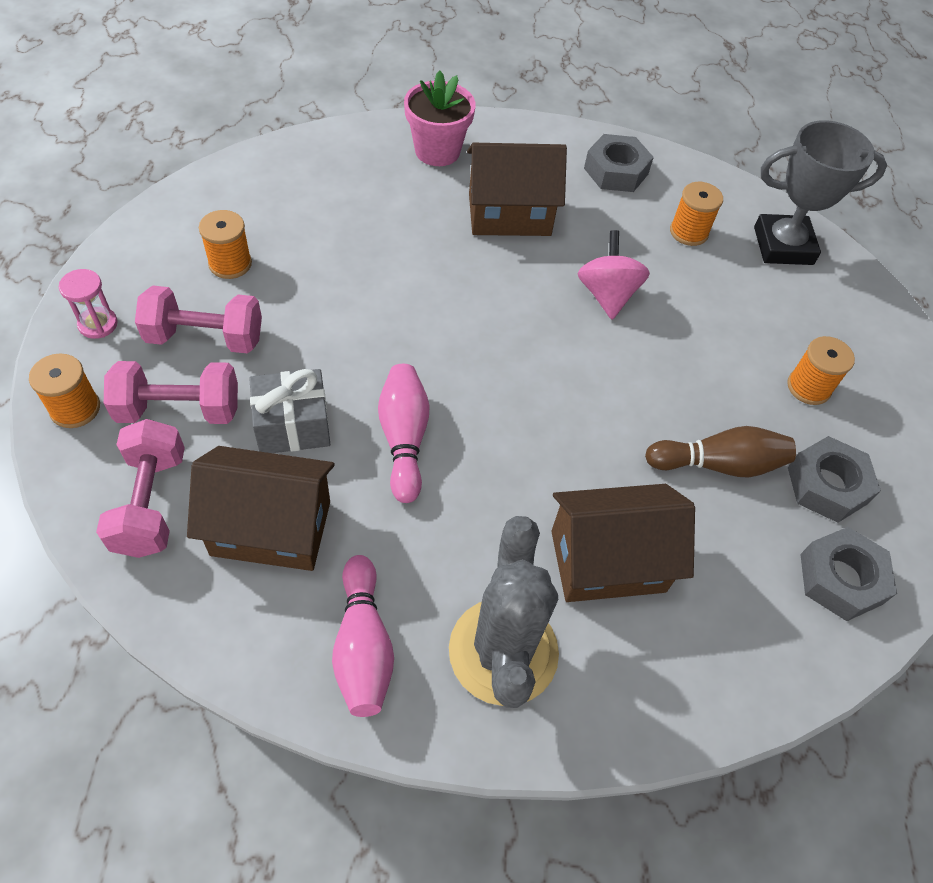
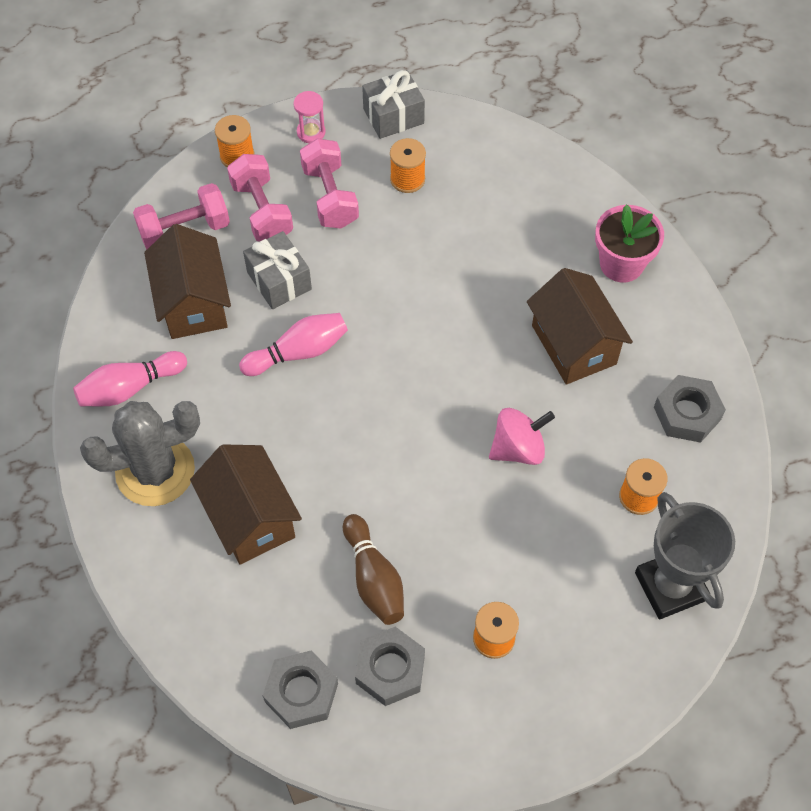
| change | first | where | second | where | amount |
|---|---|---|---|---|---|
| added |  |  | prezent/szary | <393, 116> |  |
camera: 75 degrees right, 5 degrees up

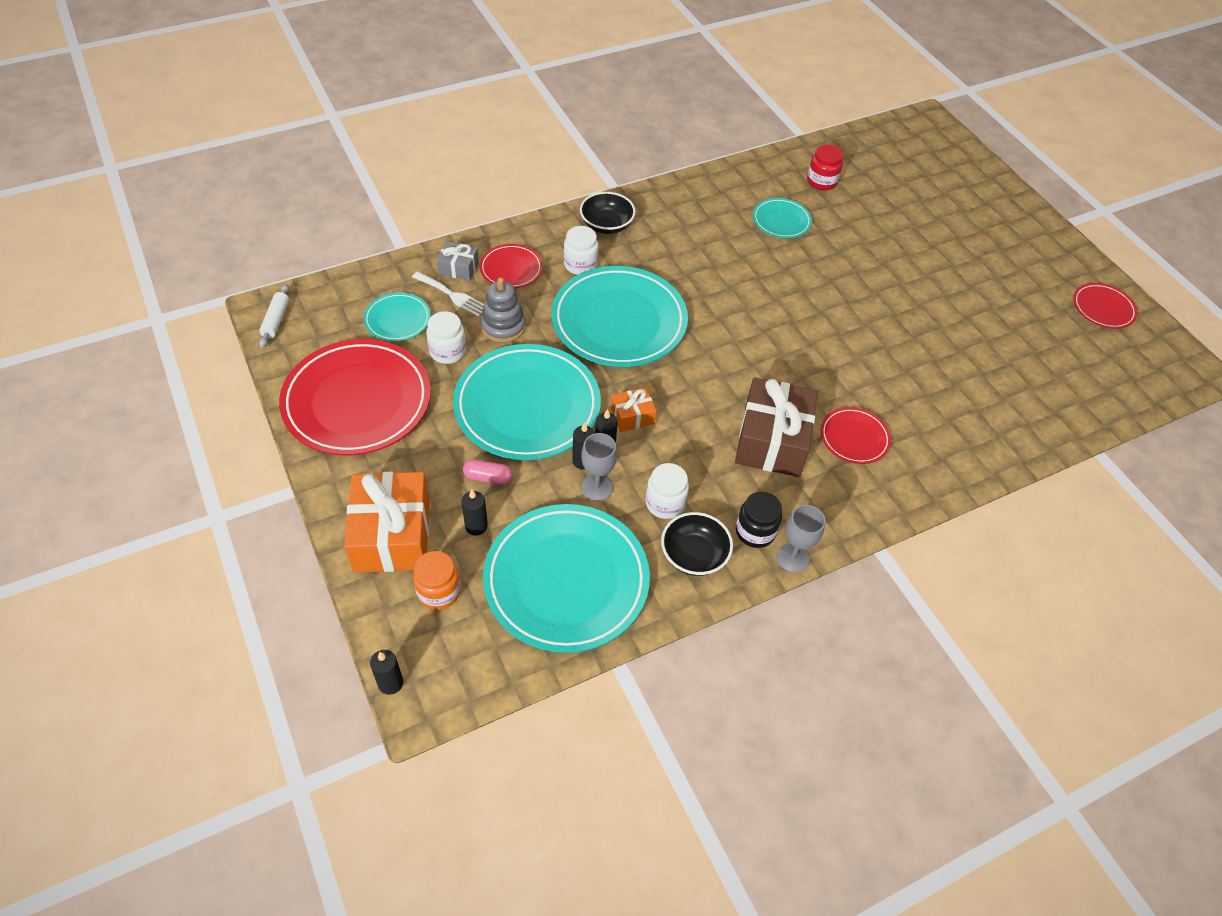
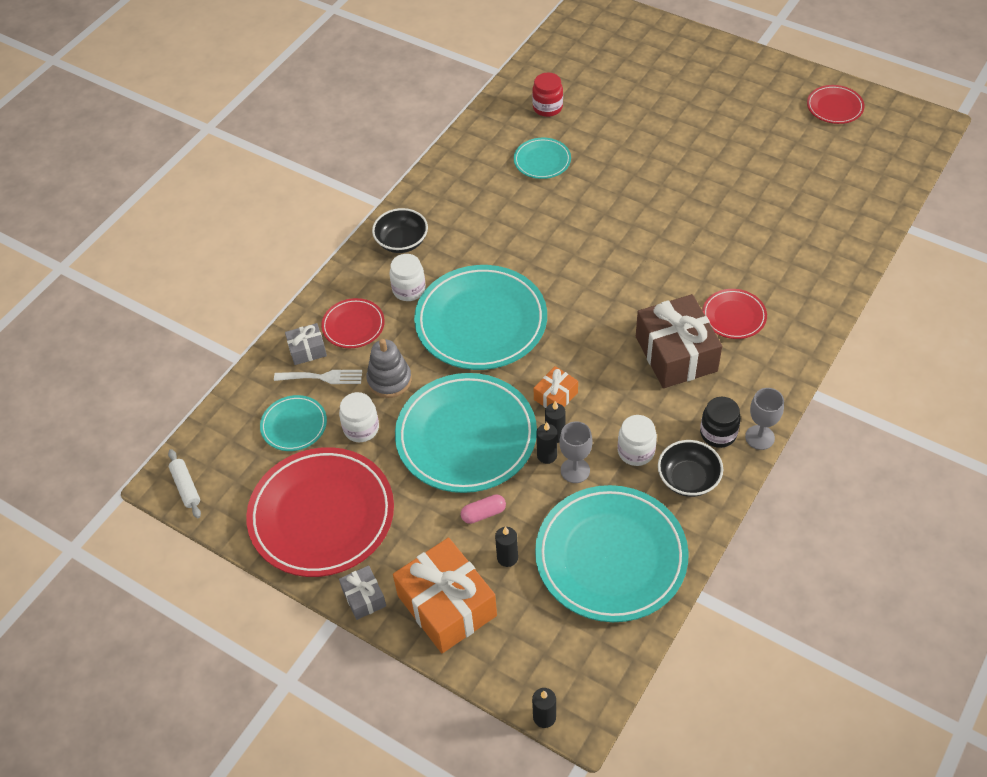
| change | first | where | second | where | amount |
|---|---|---|---|---|---|
| removed | słoik/pomarańczowy | <439, 591> |  |  |  |
| added |  |  | prezent/szary | <364, 597> |  |
camera: 25 degrees left, 0 degrees up

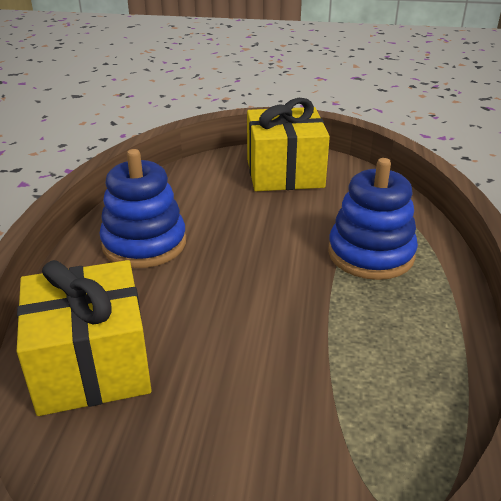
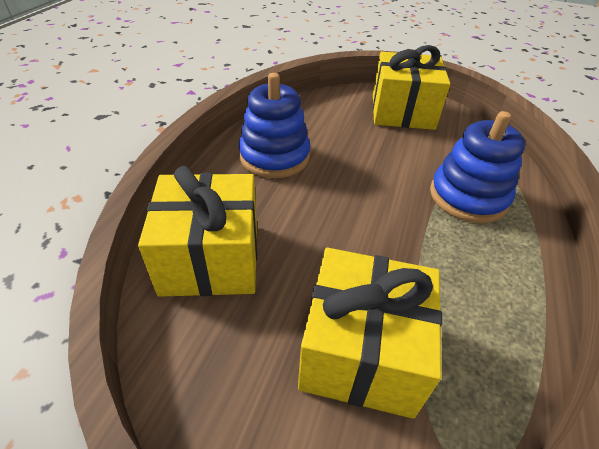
| change | first | where | second | where | amount |
|---|---|---|---|---|---|
| added |  |  | prezent/żółty | <361, 351> |  |
camera: 10 degrees right, 10 degrees up

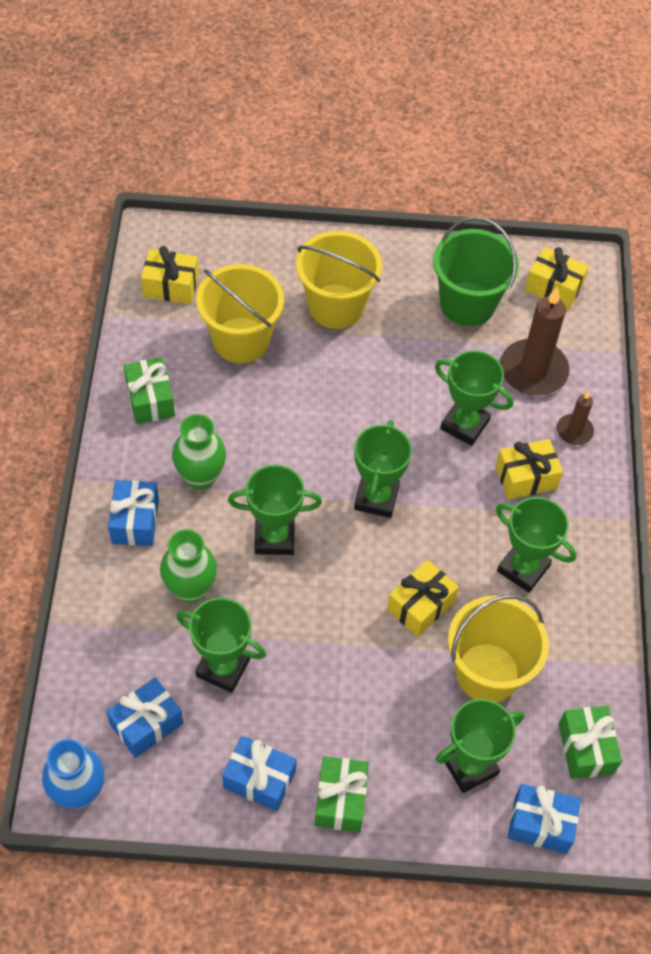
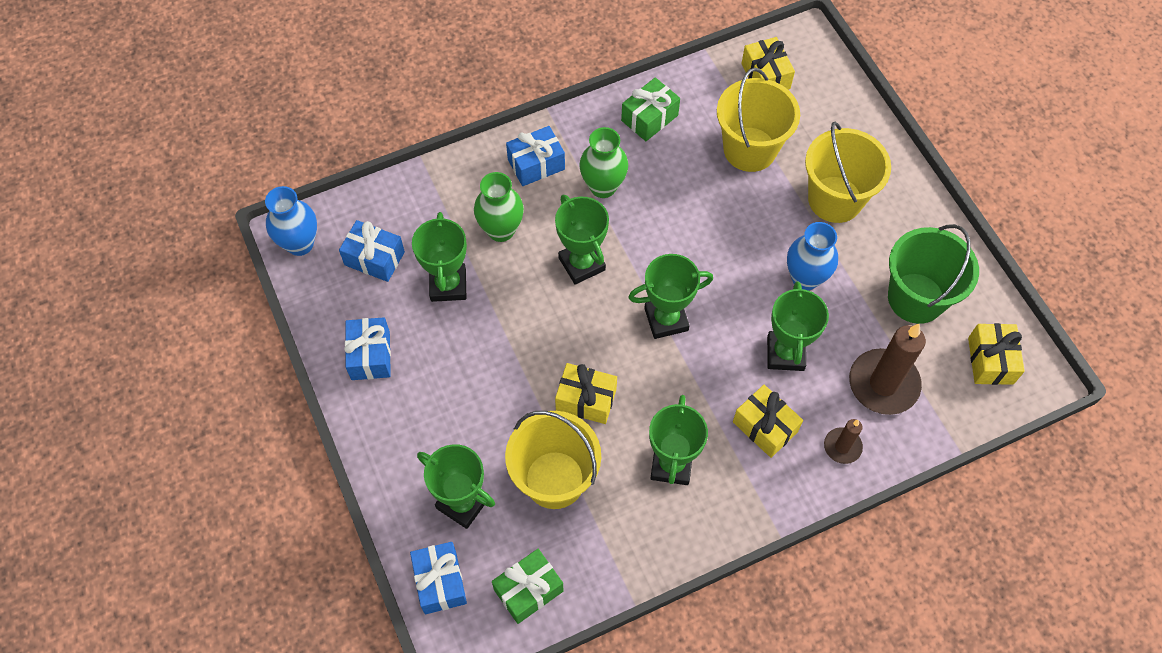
| change | first | where | second | where | amount |
|---|---|---|---|---|---|
| removed | prezent/zielony | <340, 800> |  |  |  |
| added |  |  | wazon/niebieski | <805, 278> |  |
camera: 65 degrees right, 5 degrees up

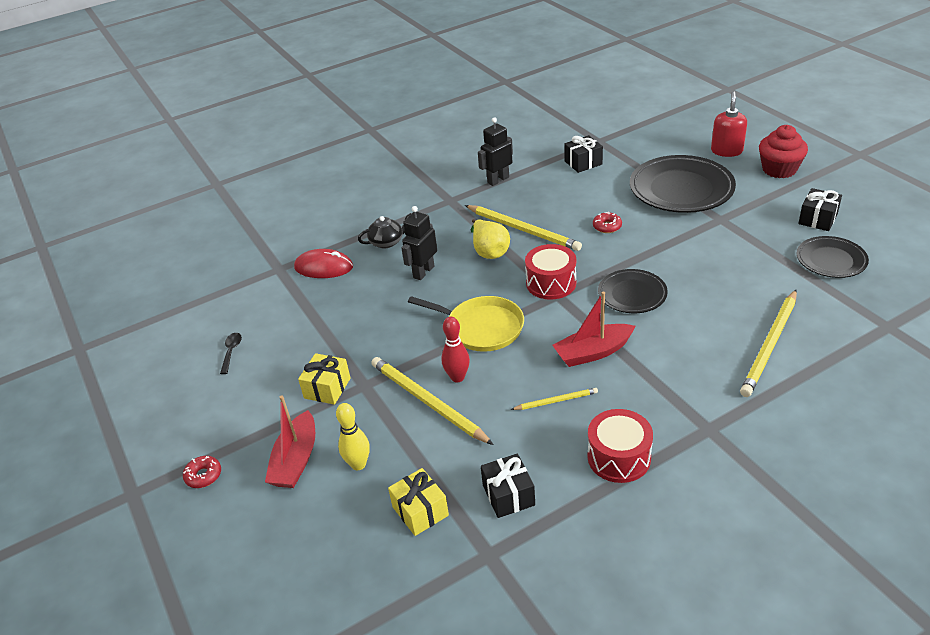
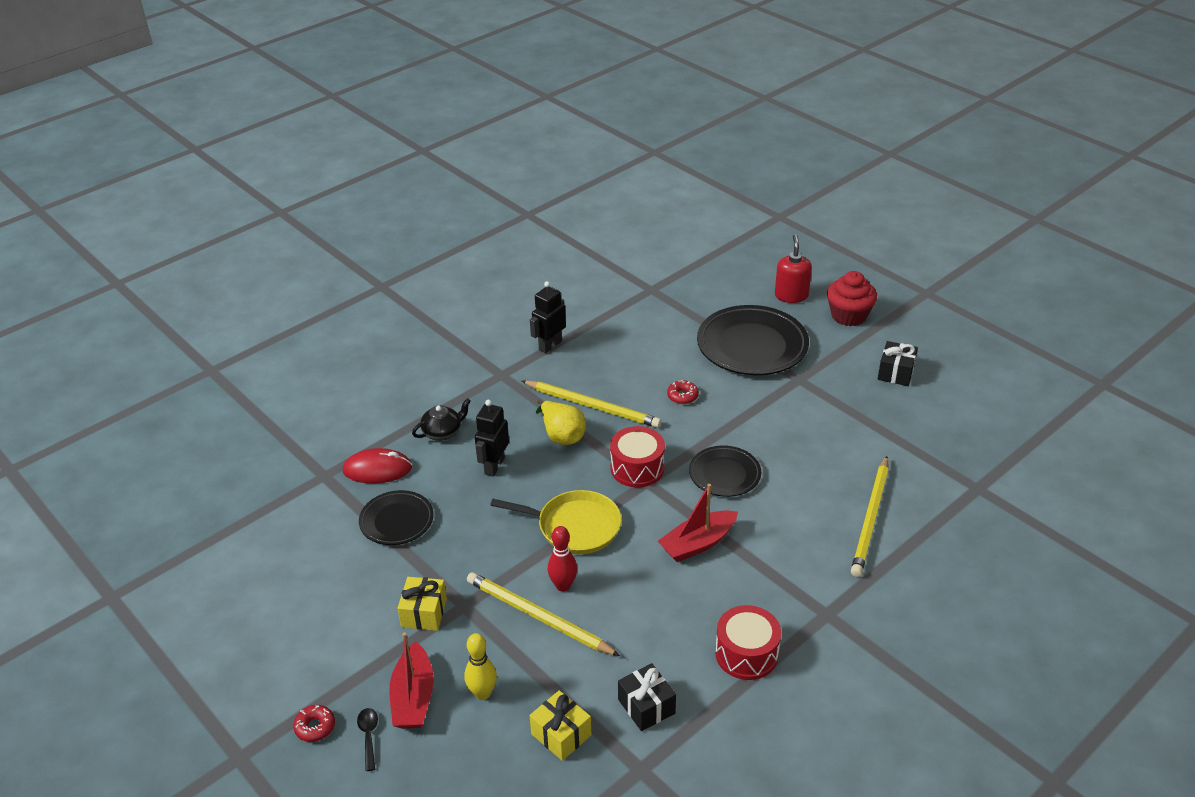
| change | first | where | second | where | amount |
|---|---|---|---|---|---|
| removed | prezent/czarny | <583, 163> |  |  |  |
| moved | talerz/czarny | <831, 260> |  | <397, 521> |  |
| moved | łyżka/czarny | <231, 352> |  | <369, 736> |  |
| removed | ołówek/żółty | <556, 401> |  |  |  |
camera: 15 degrees left, 0 degrees up

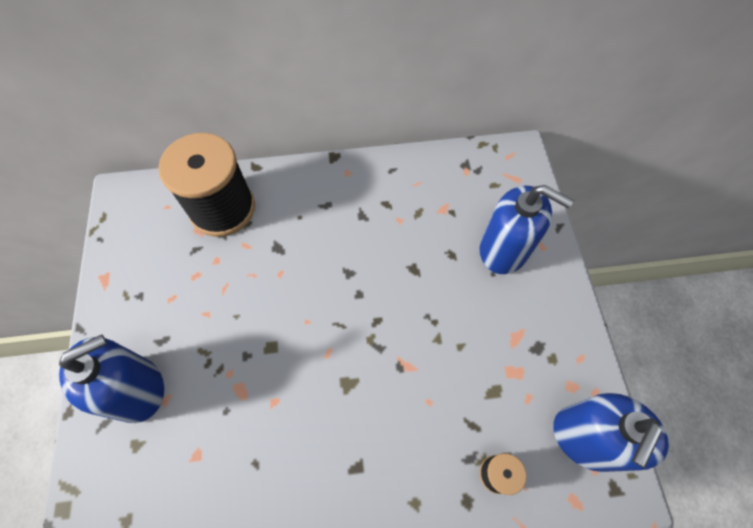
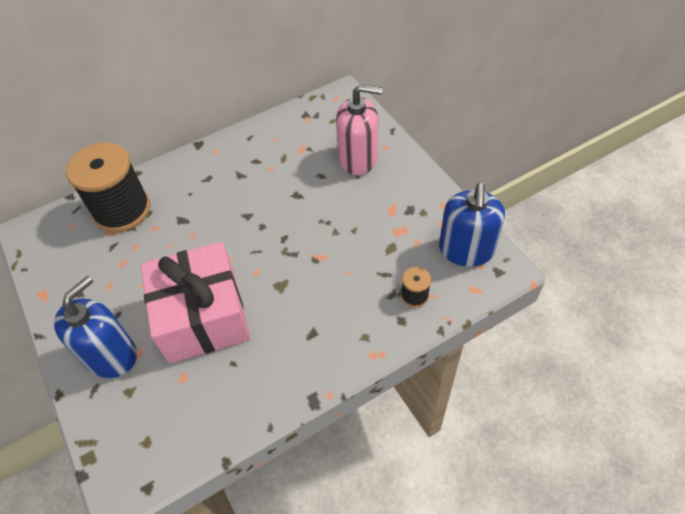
| change | first | where | second | where | amount |
|---|---|---|---|---|---|
| recoloured | dozownik mydła/niebieski | <504, 249> | dozownik mydła/różowy | <358, 158> |  |
| added |  |  | prezent/różowy | <203, 316> |  |
camera: 20 degrees left, 10 degrees down

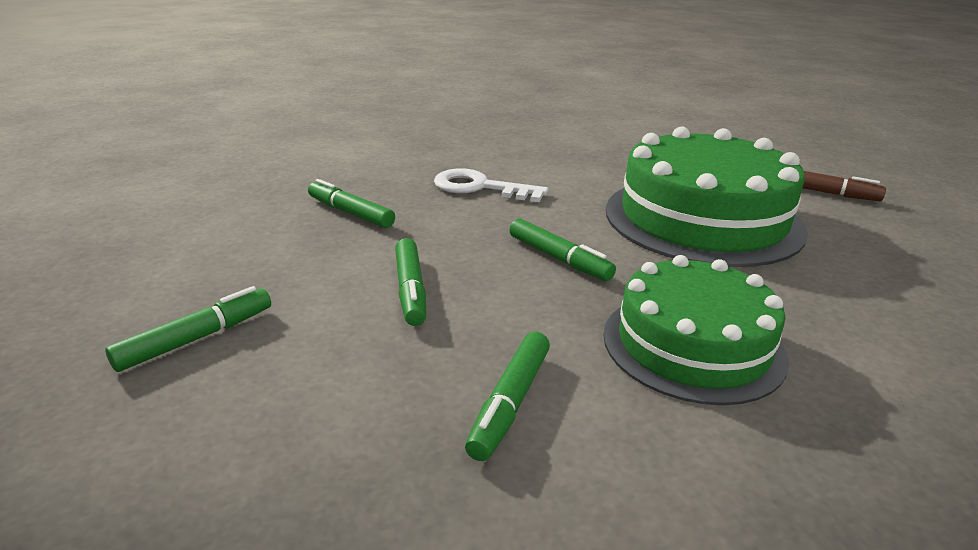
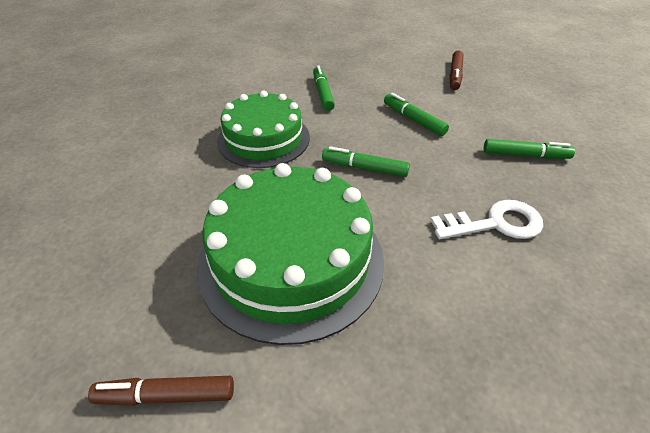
| change | first | where | second | where | amount |
|---|---|---|---|---|---|
| recoloured | flamaster/zielony | <197, 338> | flamaster/brązowy | <455, 75> |  |
camera: 150 degrees right, 15 degrees up

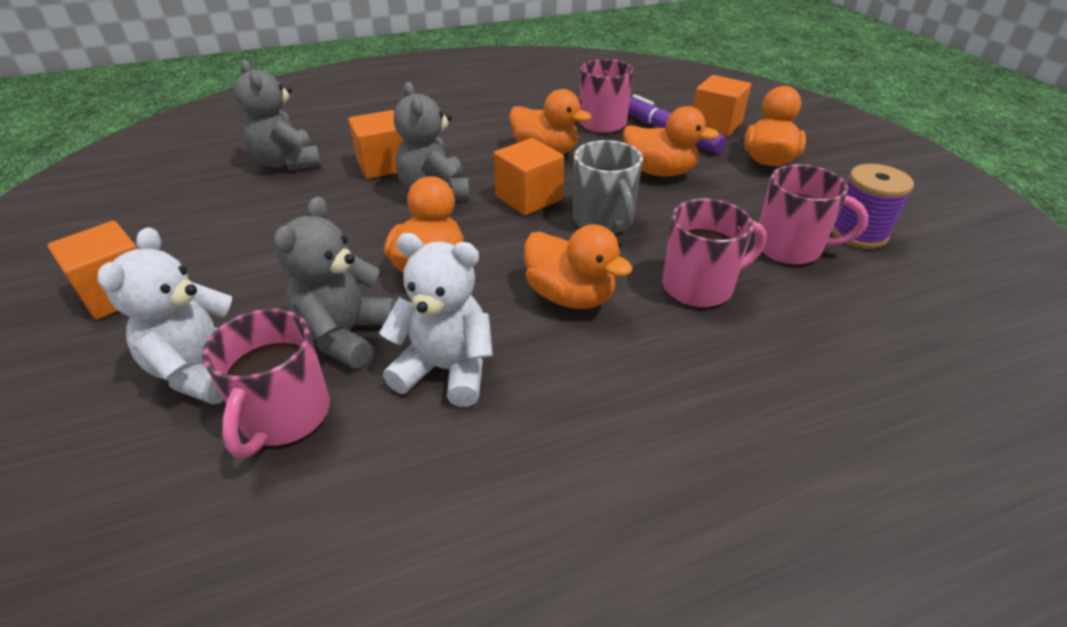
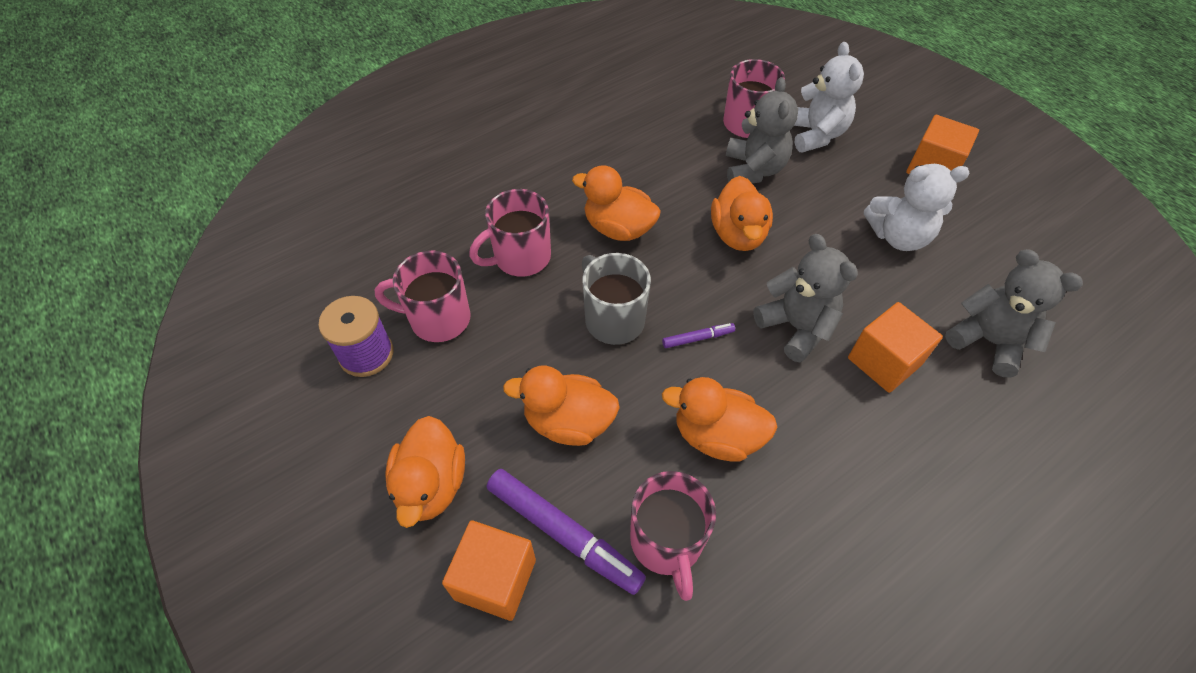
| change | first | where | second | where | amount |
|---|---|---|---|---|---|
| replaced | sześcian/pomarańczowy | <528, 198> | flamaster/fioletowy | <698, 338> |  |
| moved | miś/biały | <446, 370> |  | <898, 236> |  |
camera: 165 degrees right, 15 degrees up

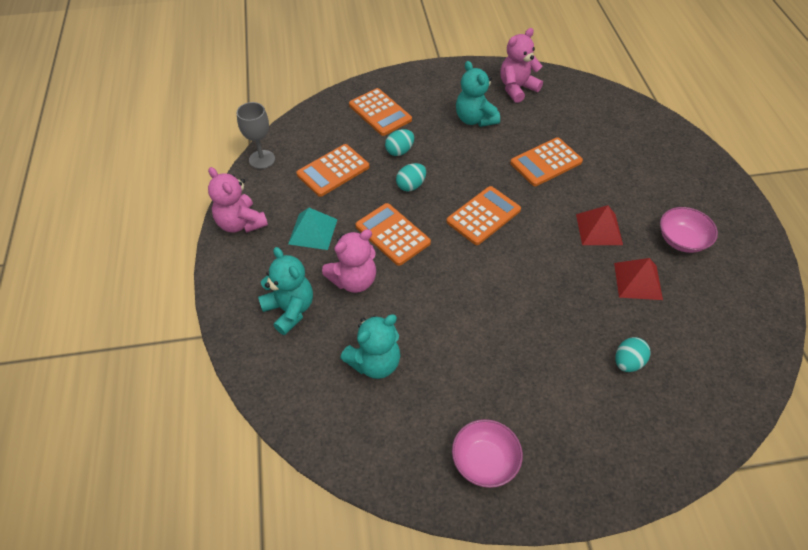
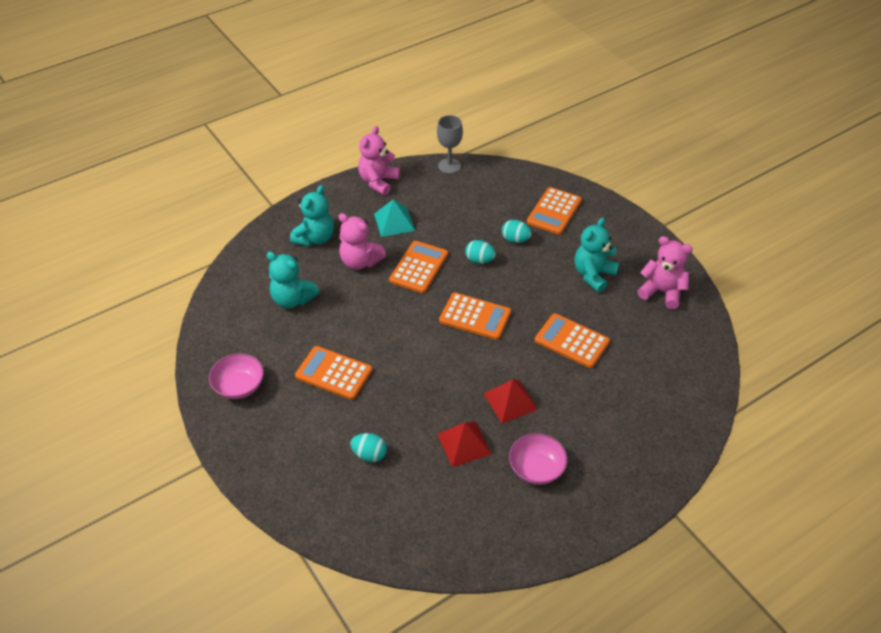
| change | first | where | second | where | amount |
|---|---|---|---|---|---|
| moved | kalkulator/pomarańczowy | <333, 171> |  | <333, 373> |  |
camera: 65 degrees right, 5 degrees down

